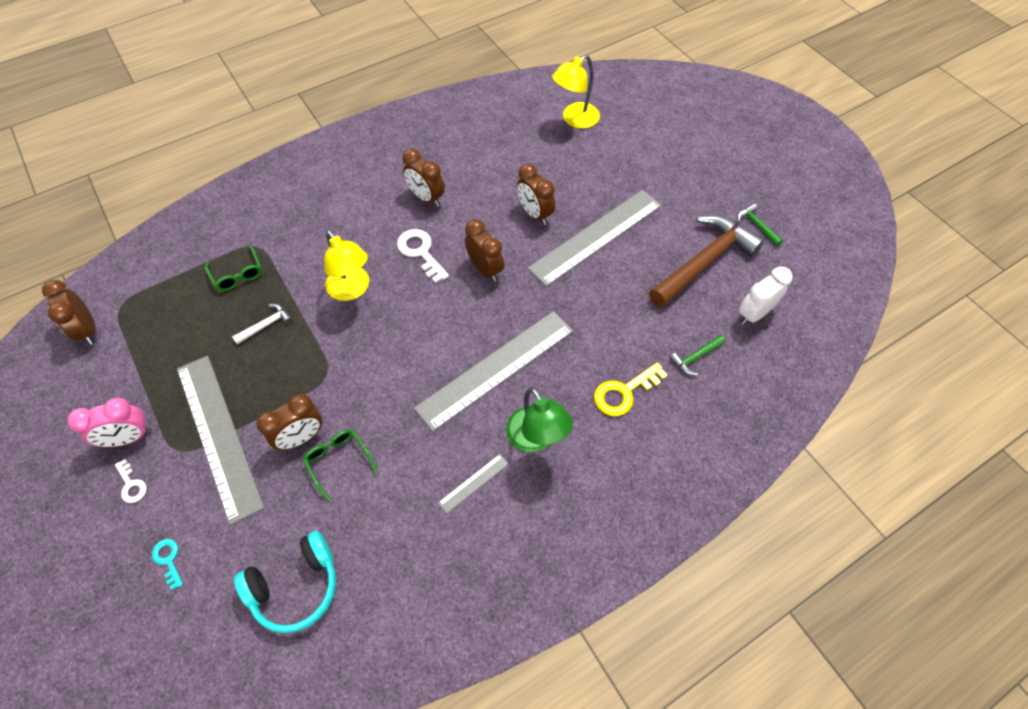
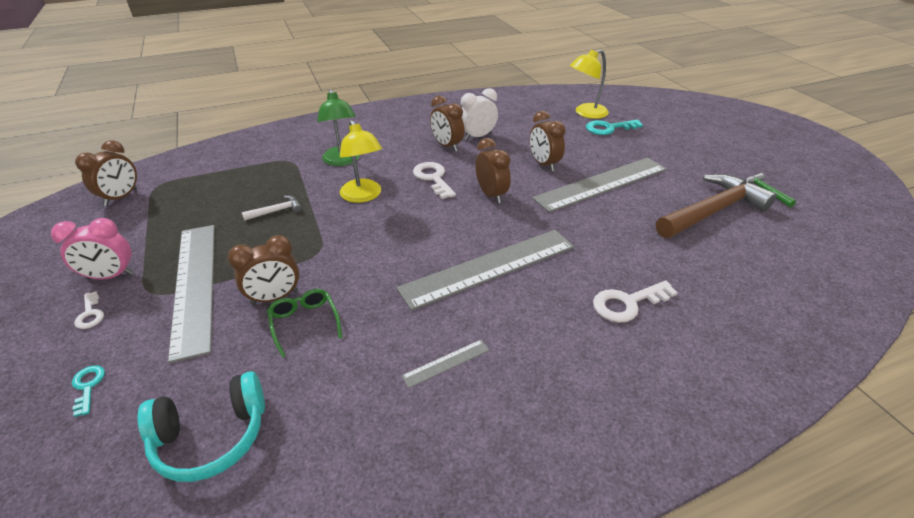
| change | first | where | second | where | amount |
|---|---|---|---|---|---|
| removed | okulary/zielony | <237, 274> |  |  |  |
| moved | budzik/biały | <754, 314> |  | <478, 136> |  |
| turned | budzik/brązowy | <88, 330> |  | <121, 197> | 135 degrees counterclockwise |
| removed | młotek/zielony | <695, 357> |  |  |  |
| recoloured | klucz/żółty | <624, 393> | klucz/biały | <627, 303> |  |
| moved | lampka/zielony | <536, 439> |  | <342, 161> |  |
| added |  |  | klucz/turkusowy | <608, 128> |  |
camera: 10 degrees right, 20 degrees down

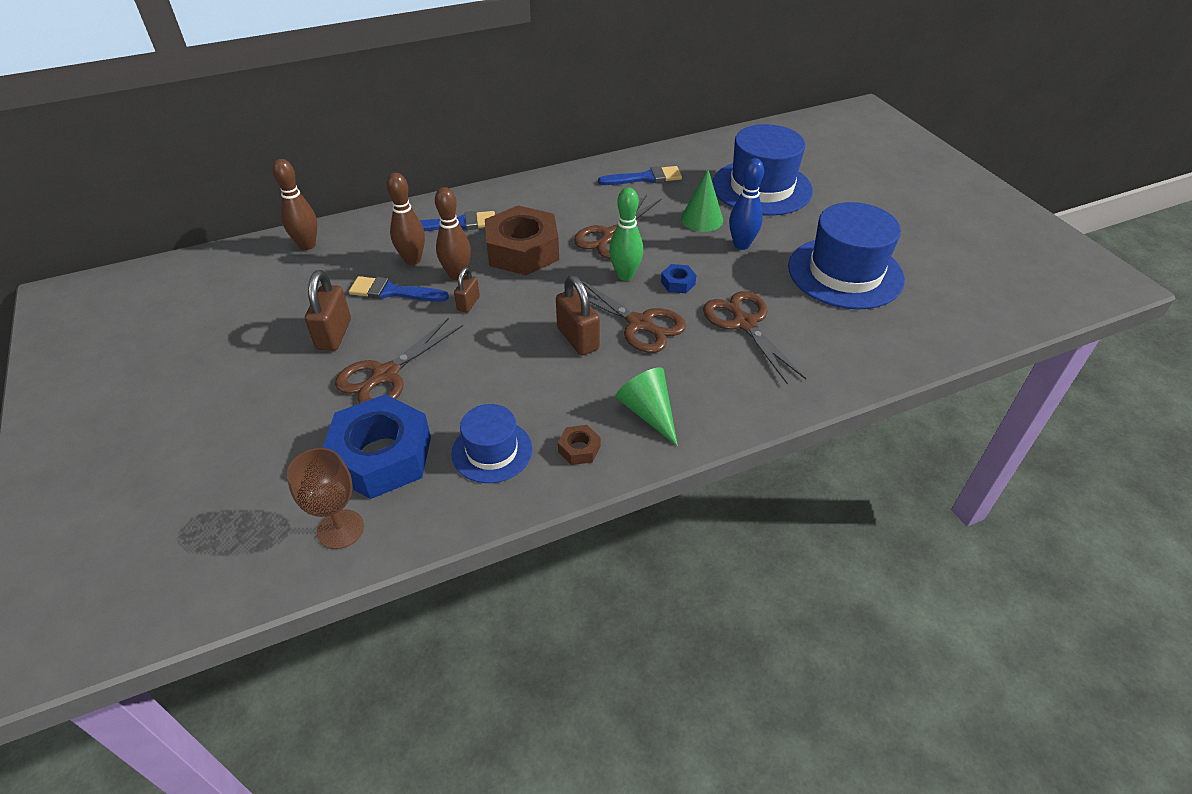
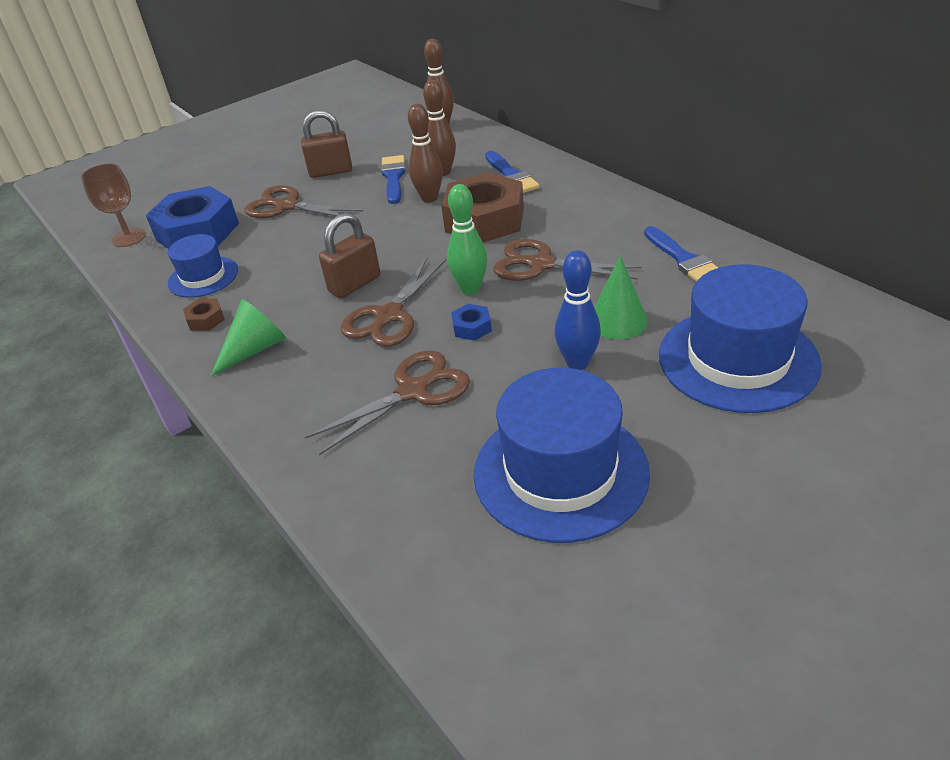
| change | first | where | second | where | amount |
|---|---|---|---|---|---|
| removed | kłódka/brązowy | <468, 303> |  |  |  |
camera: 80 degrees right, 5 degrees down

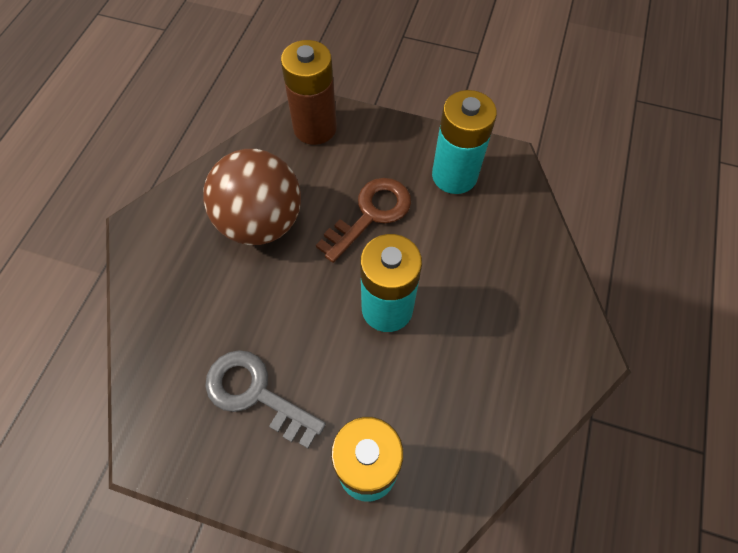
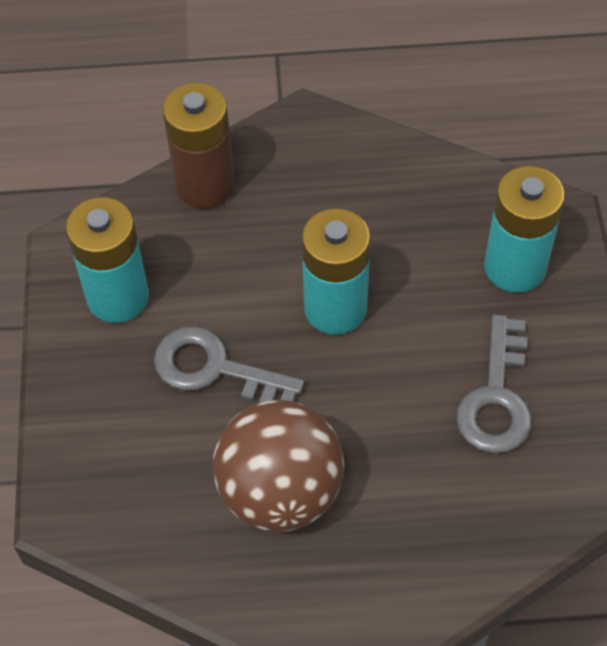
| change | first | where | second | where | amount |
|---|---|---|---|---|---|
| moved | bateria/brązowy | <315, 128> |  | <205, 185> |  |
| recoloured | klucz/brązowy | <371, 214> | klucz/szary | <215, 369> |  |
camera: 110 degrees left, 5 degrees down

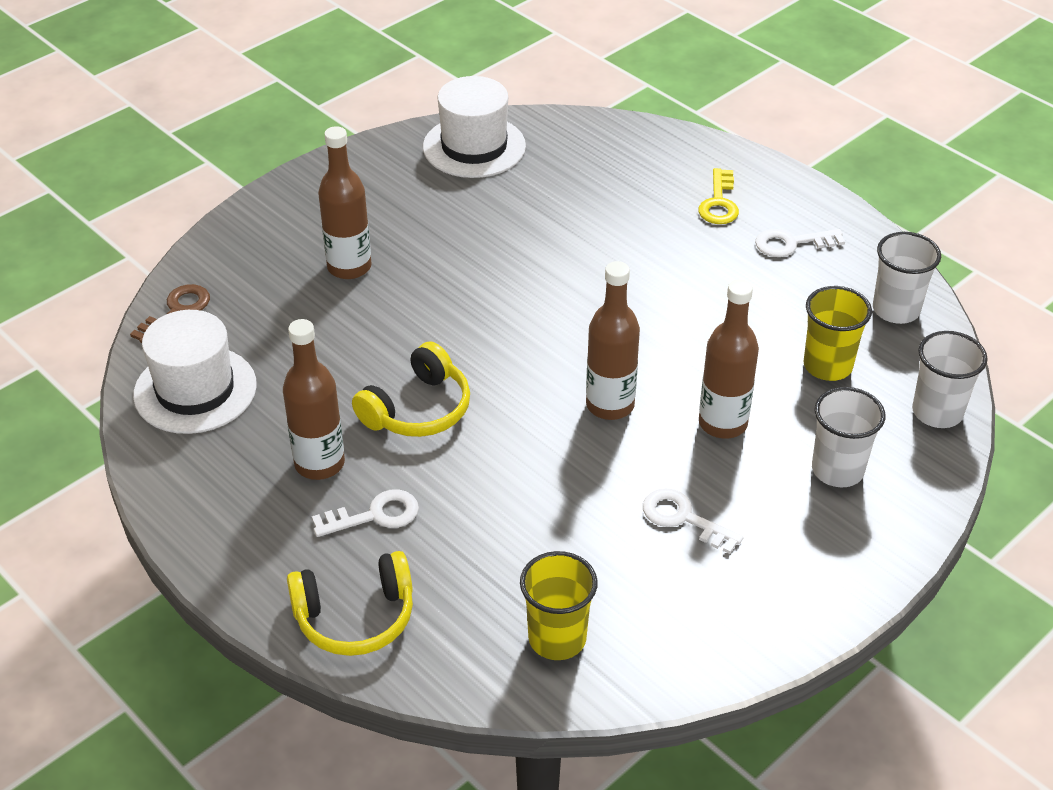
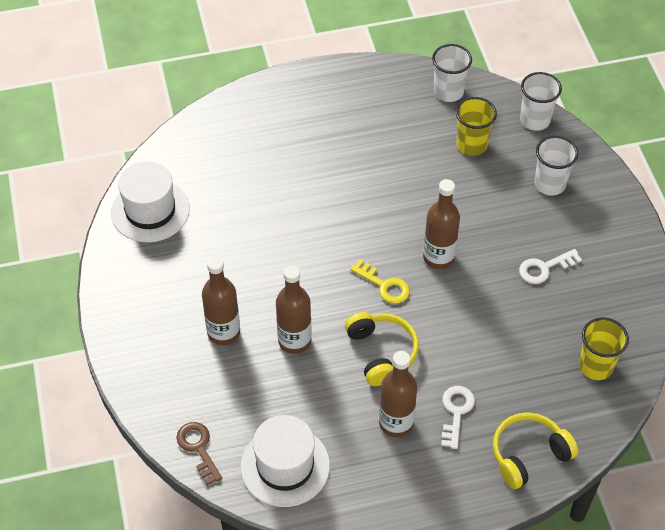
| change | first | where | second | where | amount |
|---|---|---|---|---|---|
| moved | klucz/żółty | <719, 203> |  | <384, 285> |  |
| removed | klucz/biały | <791, 243> |  |  |  |
| moved | butelka/brązowy | <723, 423> |  | <294, 341> |  |
| turned | słuchawki/żółty | <355, 617> |  | <528, 455> | 135 degrees counterclockwise |
camera: 60 degrees left, 10 degrees up

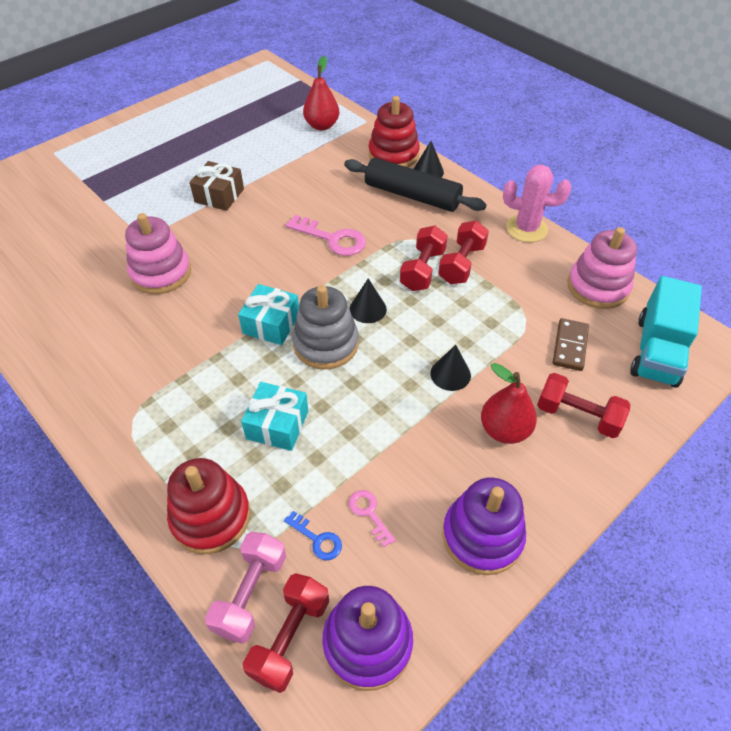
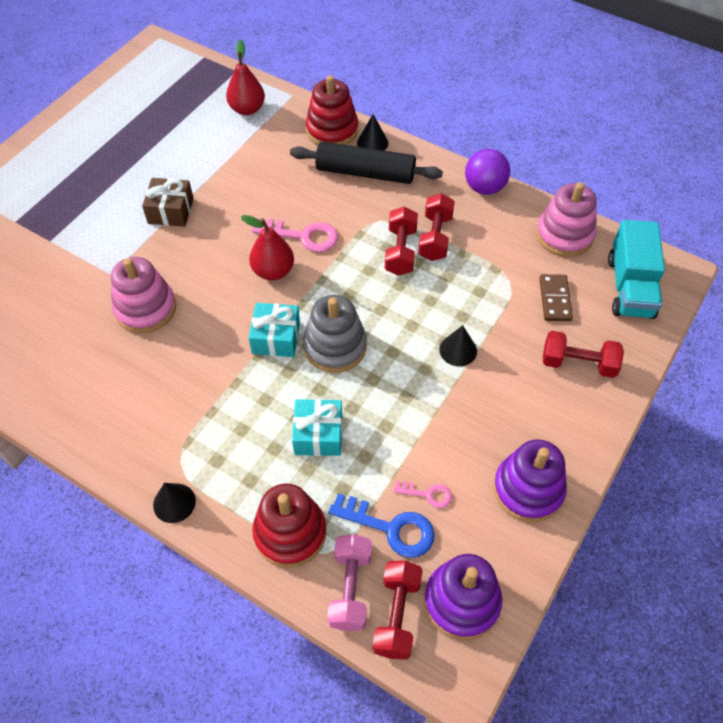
| change | first | where | second | where | amount |
|---|---|---|---|---|---|
| replaced | kaktus/różowy | <526, 229> | piłka/fioletowy | <484, 187> |  |
| moved | stożek/czarny | <368, 309> |  | <174, 503> |  |
| moved | gruszka/czerwony | <504, 430> |  | <273, 271> |  |
| turned | klucz/różowy | <369, 513> |  | <427, 494> | 150 degrees clockwise |
| resized | klucz/niebieski | <317, 539> |  | <390, 528> | x1.82 |
camera: 15 degrees left, 5 degrees up

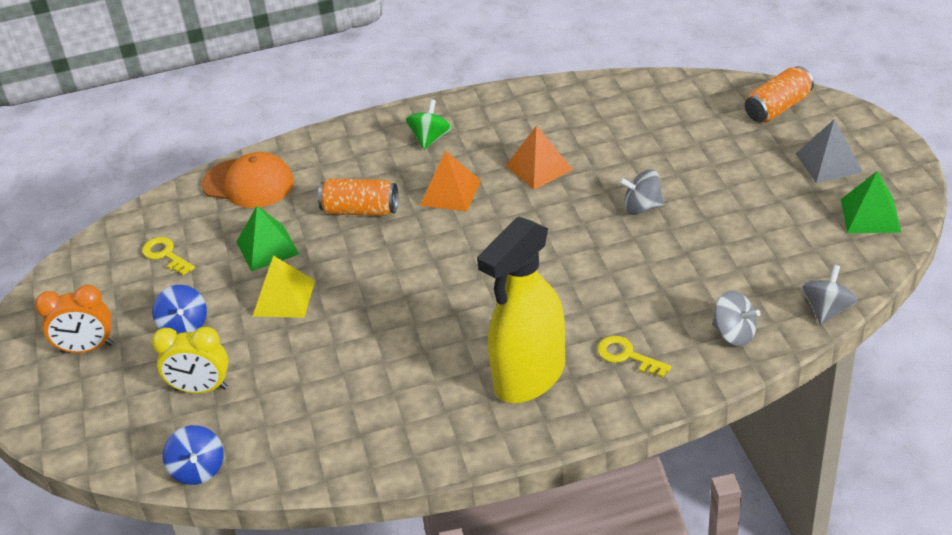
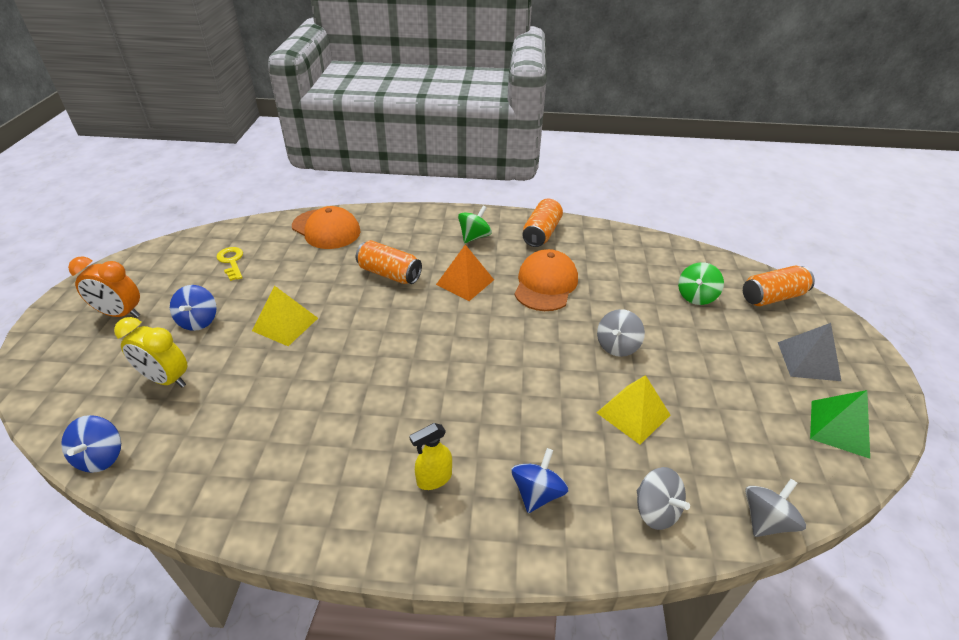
| change | first | where | second | where | amount |
|---|---|---|---|---|---|
| replaced | piramida/pomarańczowy | <539, 167> | czapka/pomarańczowy | <545, 284> |  |
| turned | bączek/szary | <642, 207> |  | <617, 346> | 75 degrees counterclockwise |
| removed | piramida/zielony | <267, 247> |  |  |  |
| resized | spryskiwacz/żółty | <529, 377> |  | <434, 479> | x0.41 |
| replaced | klucz/żółty | <627, 356> | bączek/niebieski | <537, 493> |  |
| added |  |  | puszka/pomarańczowy | <541, 233> |  |
| added |  |  | bączek/zielony | <696, 296> |  |
| added |  |  | piramida/żółty | <633, 413> |  |
camera: 15 degrees right, 0 degrees up

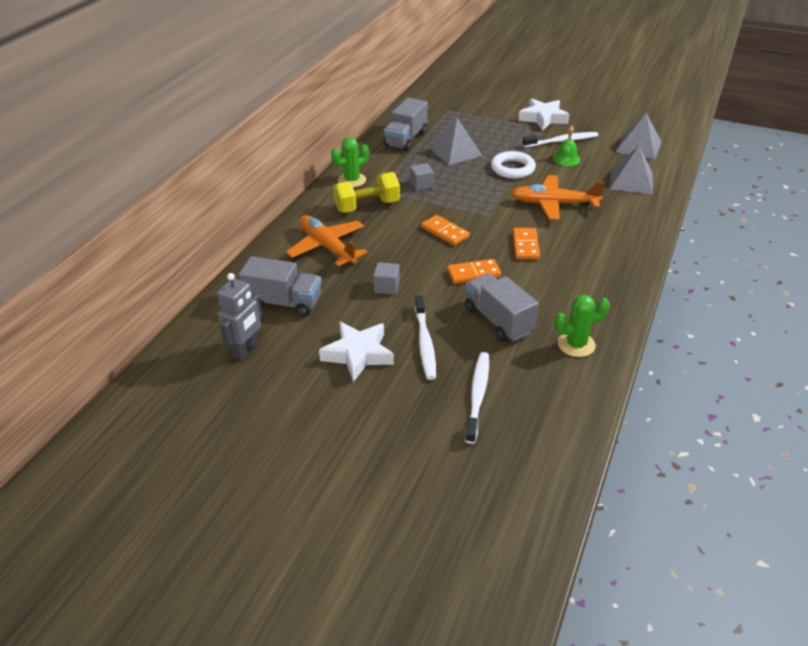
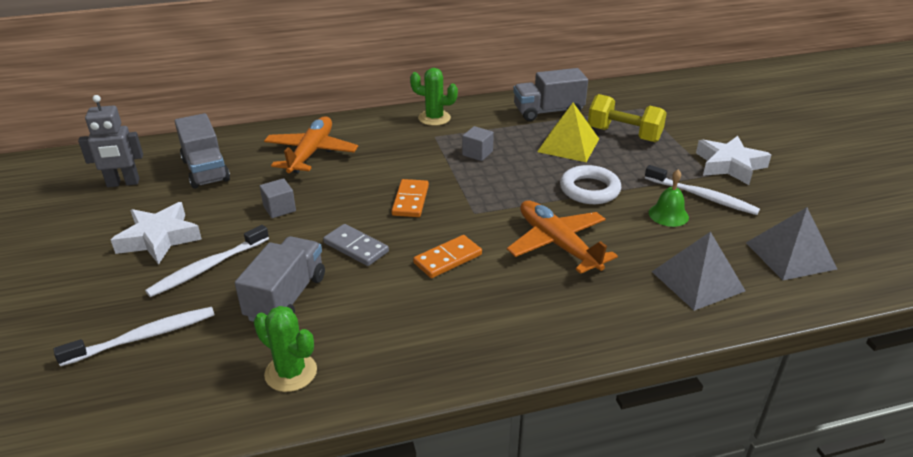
| change | first | where | second | where | amount |
|---|---|---|---|---|---|
| recoloured | piramida/szary | <455, 152> | piramida/żółty | <568, 145> |  |
| moved | hantel/żółty | <367, 206> |  | <624, 134> |  |
| recoloured | kostka domina/pomarańczowy | <473, 273> | kostka domina/szary | <356, 247> |  |
camera: 50 degrees right, 5 degrees down

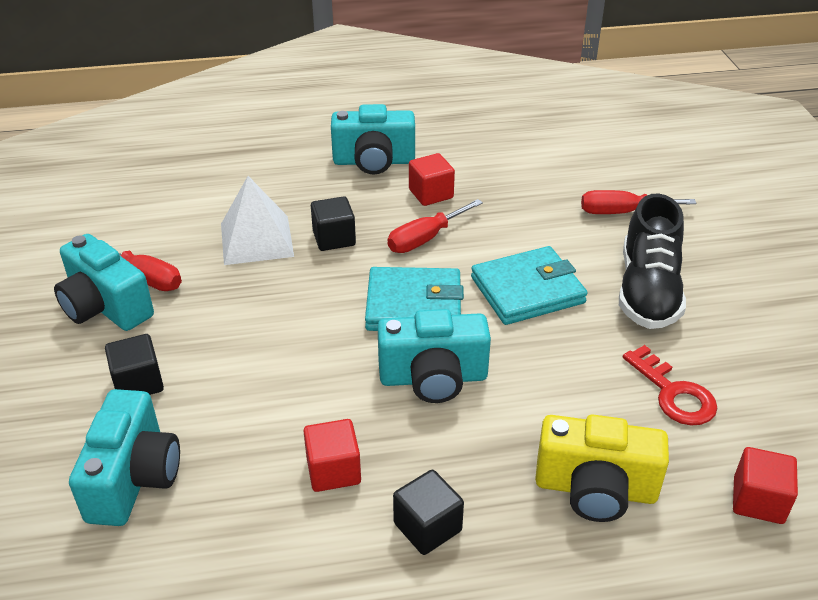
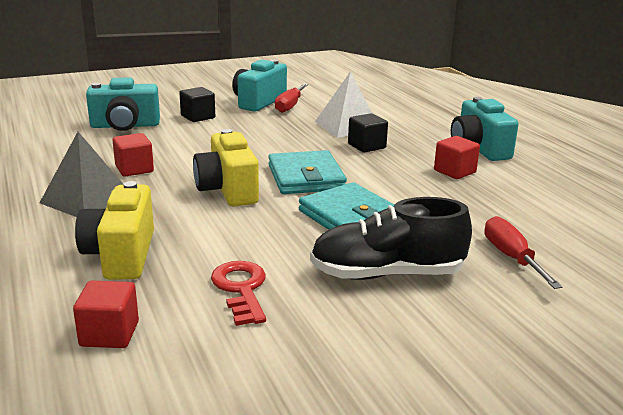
| change | first | where | second | where | amount |
|---|---|---|---|---|---|
| removed | śrubokręt/czerwony | <425, 239> |  |  |  |
| recoloured | aparat fotograficzny/turkusowy | <433, 378> | aparat fotograficzny/żółty | <227, 190> |  |
| turned | klucz/czerwony | <673, 393> |  | <241, 289> | 120 degrees clockwise |
| replaced | sześcian/czarny | <427, 527> | piramida/szary | <87, 199> |  |
camera: 75 degrees right, 15 degrees down

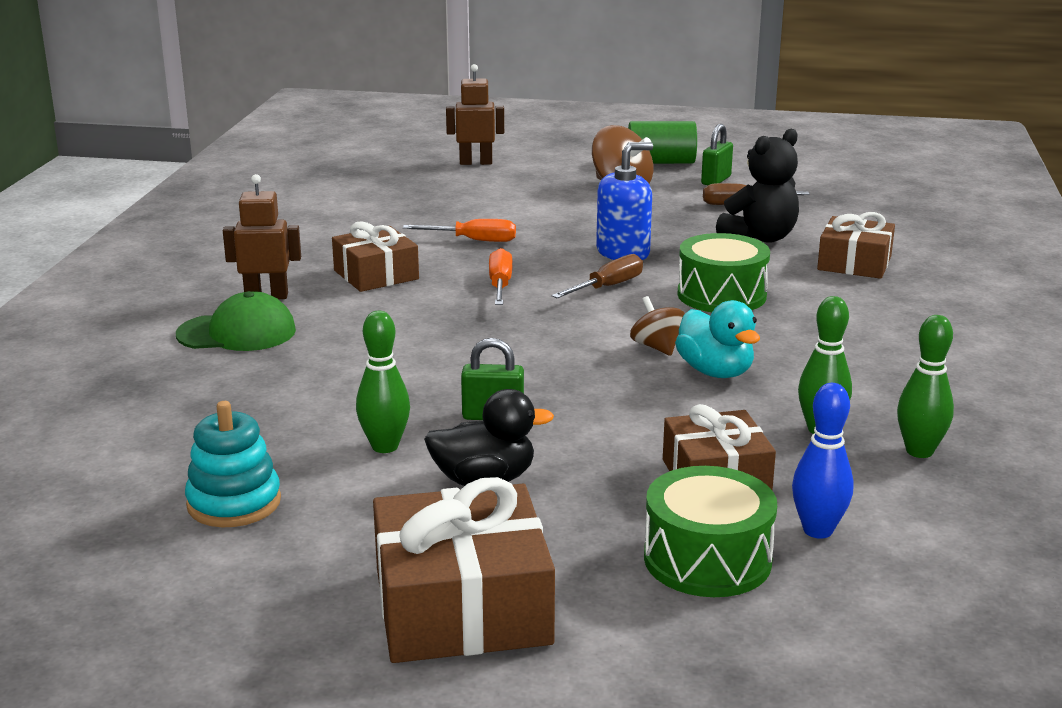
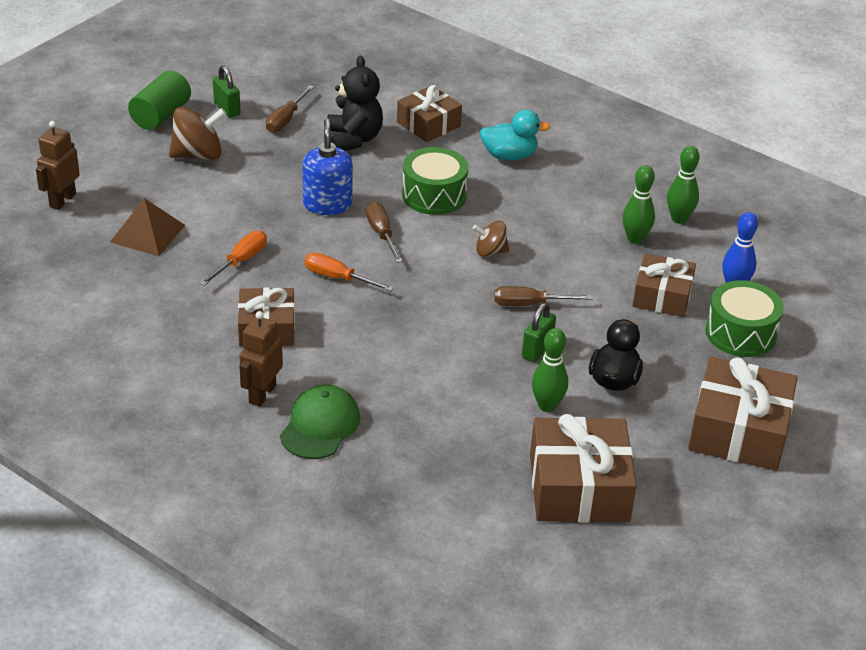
| change | first | where | second | where | amount |
|---|---|---|---|---|---|
| moved | kaczka/turkusowy | <715, 372> |  | <509, 156> |  |
| replaced | zabawka nakładanka/turkusowy | <234, 503> | prezent/brązowy | <579, 487> |  |
| added |  |  | piramida/brązowy | <147, 233> |  |
| added |  |  | śrubokręt/brązowy | <530, 304> |  |
camera: 65 degrees left, 15 degrees up

